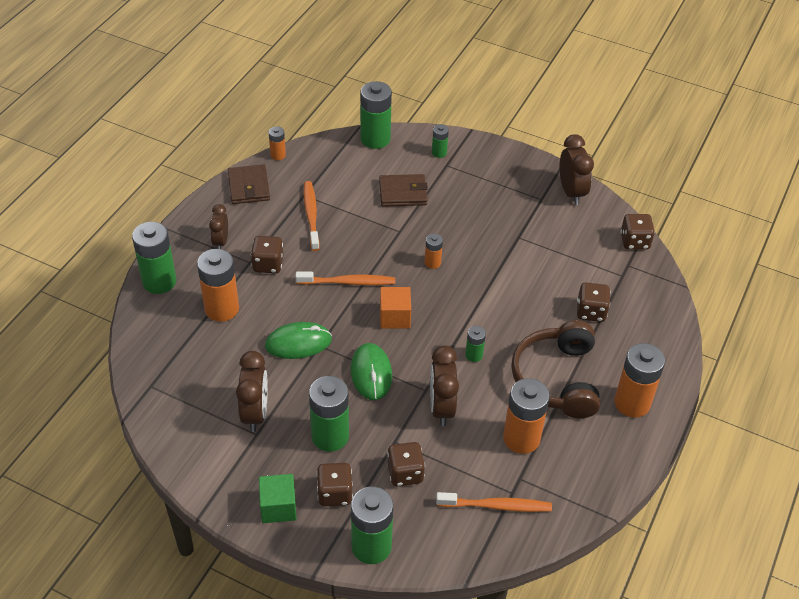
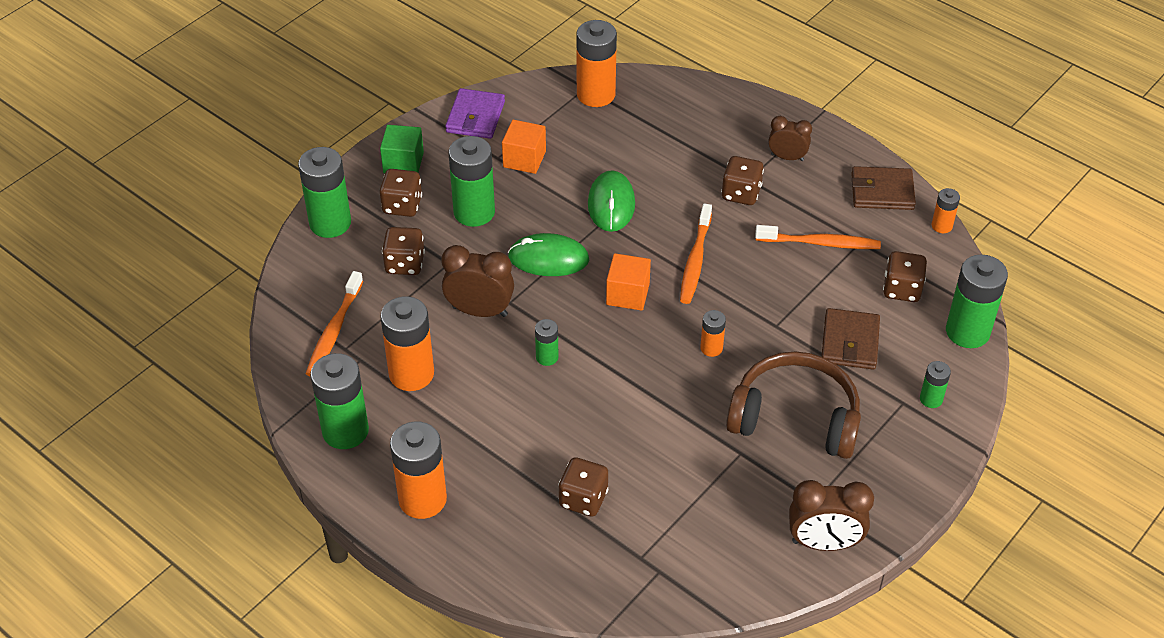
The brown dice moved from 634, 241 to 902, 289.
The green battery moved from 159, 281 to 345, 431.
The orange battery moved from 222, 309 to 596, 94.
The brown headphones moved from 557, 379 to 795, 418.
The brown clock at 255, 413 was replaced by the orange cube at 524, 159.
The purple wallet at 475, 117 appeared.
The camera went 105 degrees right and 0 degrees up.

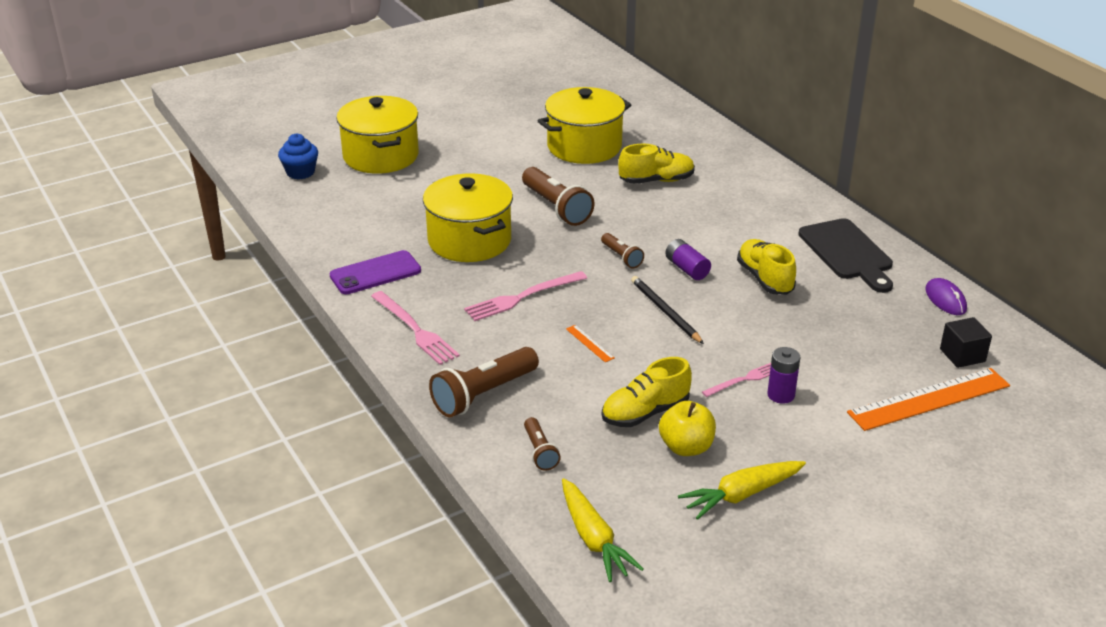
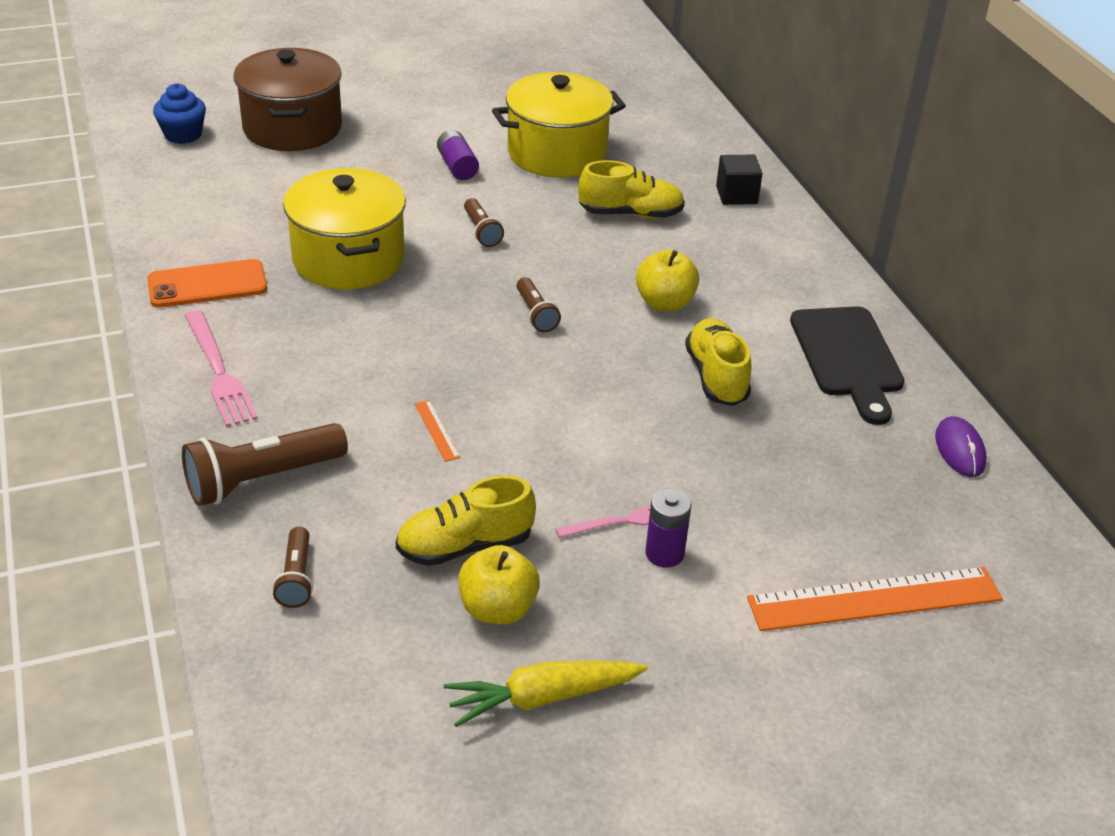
The yellow pot at 381, 156 became the brown pot at 292, 128.
The brown flashlight at 556, 208 changed to 0.55 times the size.
The purple battery moved from 687, 269 to 457, 166.
The purple phone at 375, 273 became the orange phone at 207, 284.
The pink fork at 522, 297 disappeared.
The black pencil at 665, 311 disappeared.
The black cube moved from 962, 355 to 736, 195.
The yellow carrot at 593, 539 disappeared.
The yellow apple at 664, 303 appeared.
The camera went 10 degrees right and 5 degrees up.

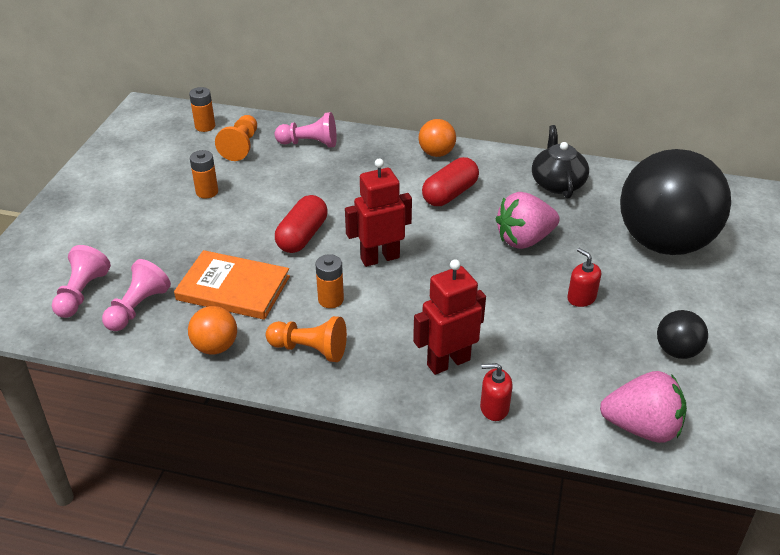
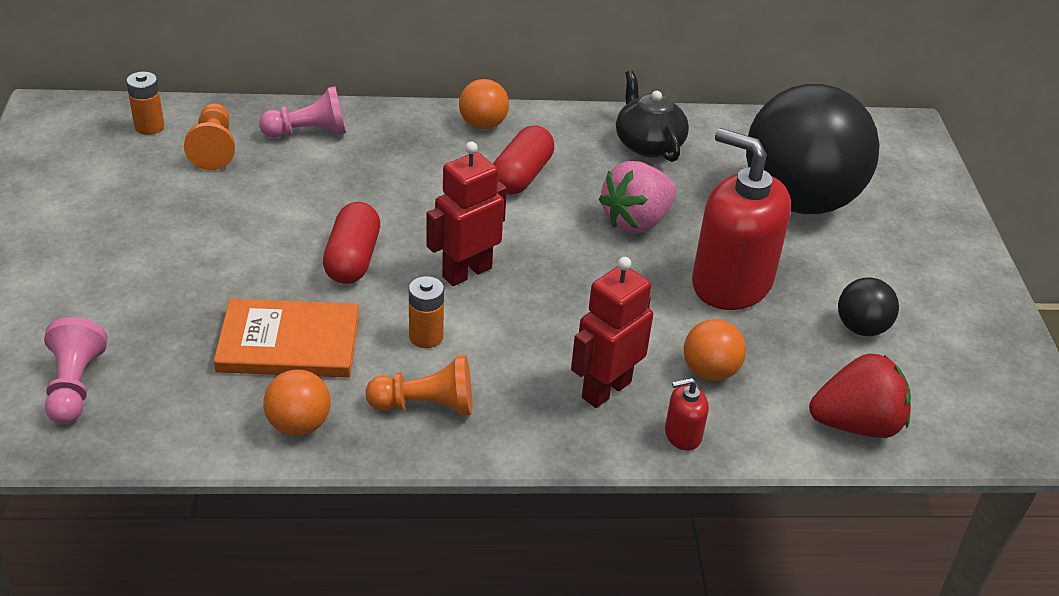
The orange battery at 207, 192 disappeared.
The red soap dispenser at 581, 298 changed to 2.39 times the size.
The pink pawn at 138, 308 disappeared.
The pink strawberry at 641, 427 became the red strawberry at 856, 424.
The orange ball at 710, 371 appeared.
The camera went 20 degrees left and 0 degrees up.

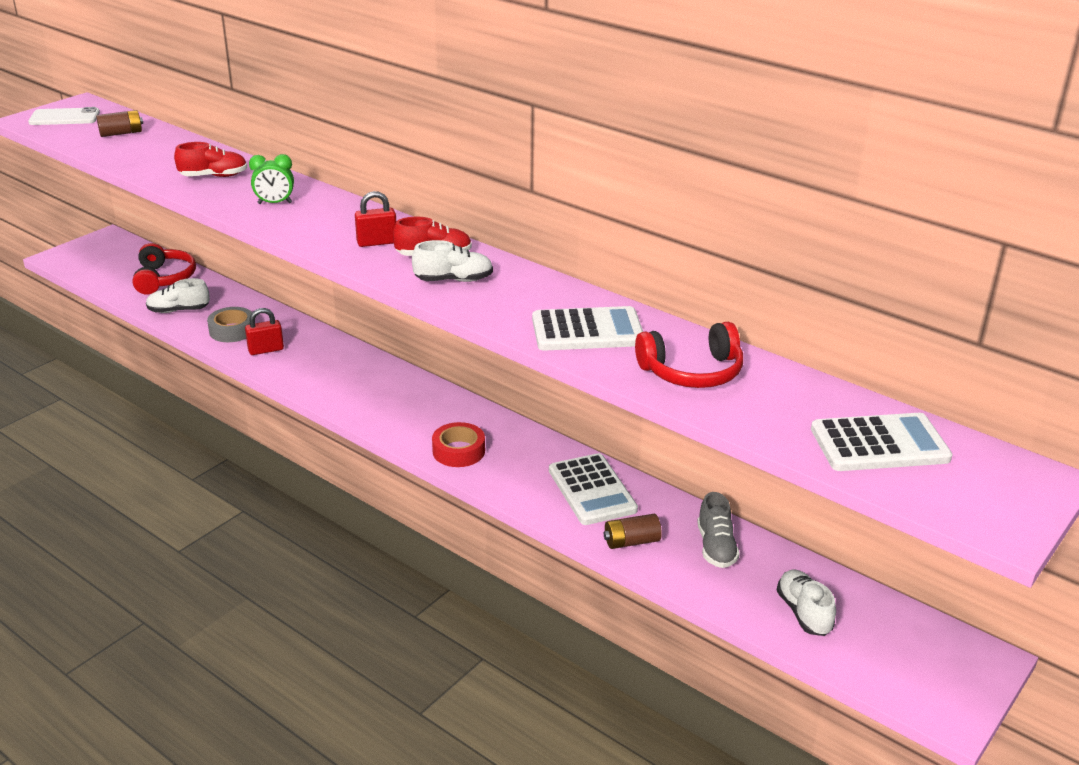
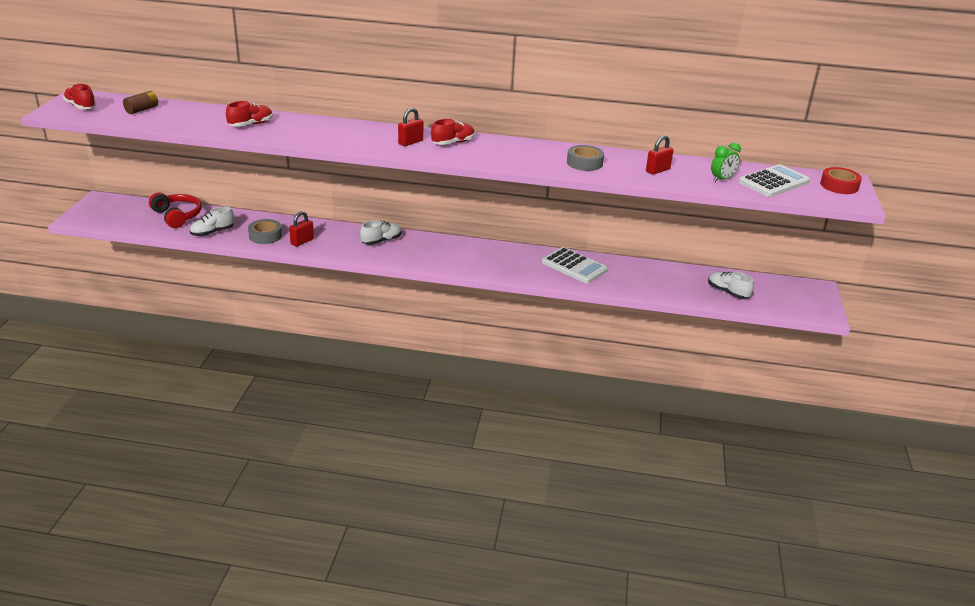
The white phone at 64, 117 was replaced by the red shoe at 81, 106.
The green clock moved from 275, 203 to 722, 179.
The white shoe moved from 454, 280 to 381, 241.
The white calculator at 587, 331 was replaced by the grey tape at 584, 163.
The red headphones at 692, 372 was replaced by the red padlock at 657, 170.
The red tape moved from 458, 451 to 839, 185.
The grey shoe at 716, 547 disappeared.
The brown battery at 631, 541 disappeared.
The camera went 30 degrees left and 0 degrees up.

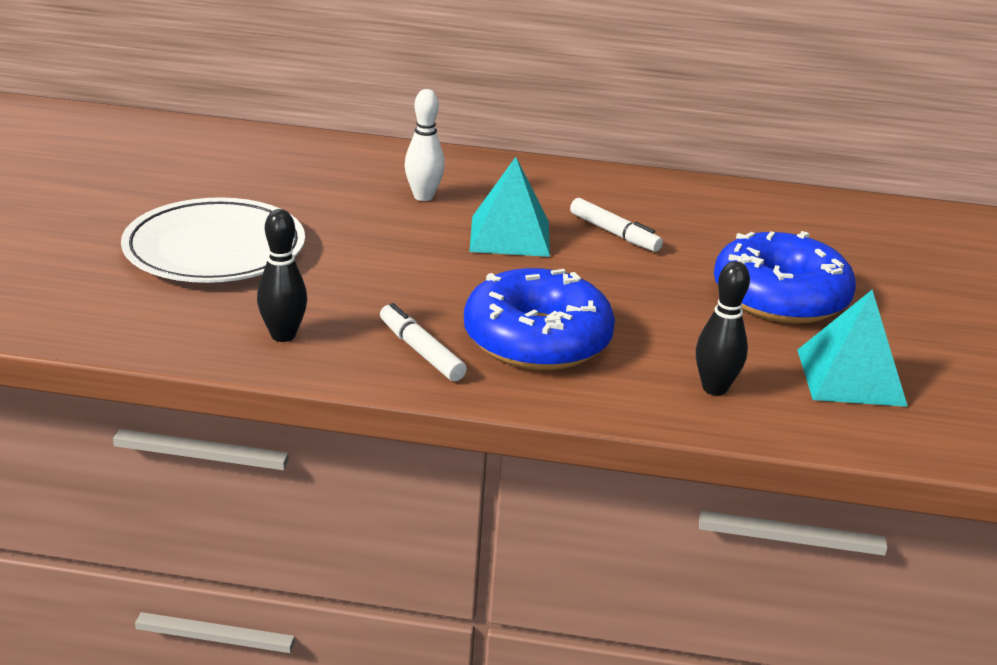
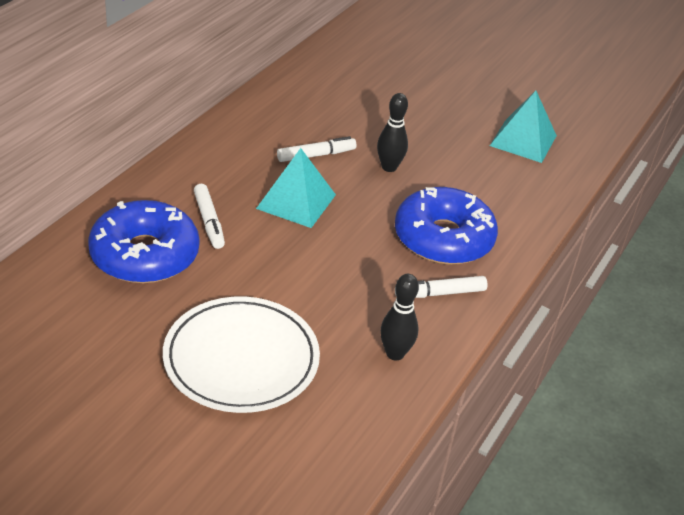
The white bowling pin at 423, 196 was replaced by the white marker at 209, 221.
The blue donut moved from 780, 297 to 144, 255.
The black bowling pin moved from 714, 388 to 389, 167.
The camera went 70 degrees left and 10 degrees up.

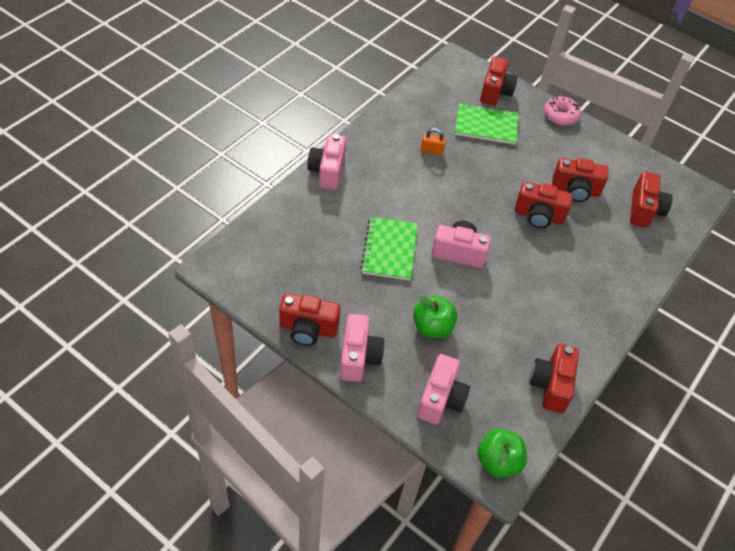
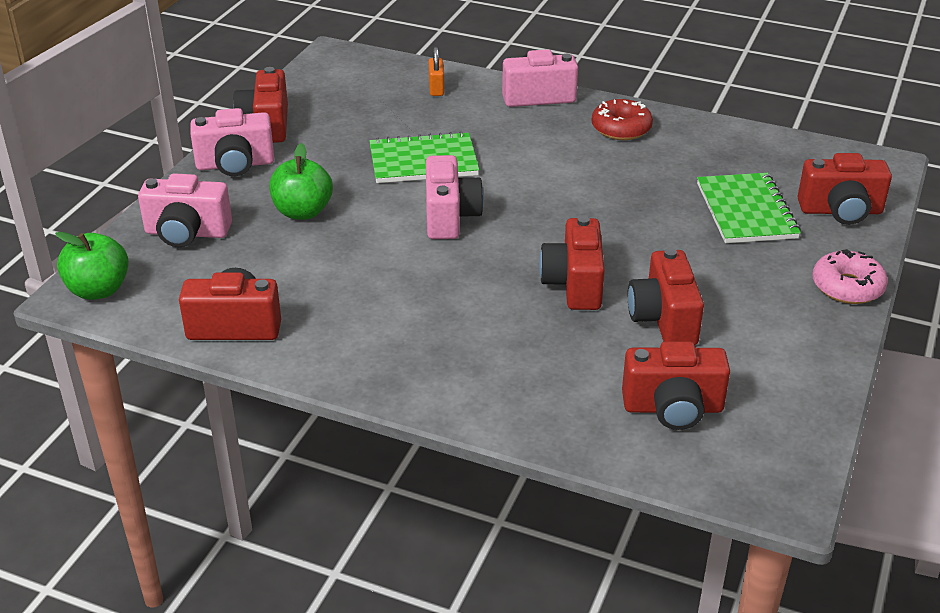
The orange padlock moved from 432, 151 to 436, 88.
The red donut at 621, 128 appeared.
The camera went 80 degrees right and 15 degrees down.

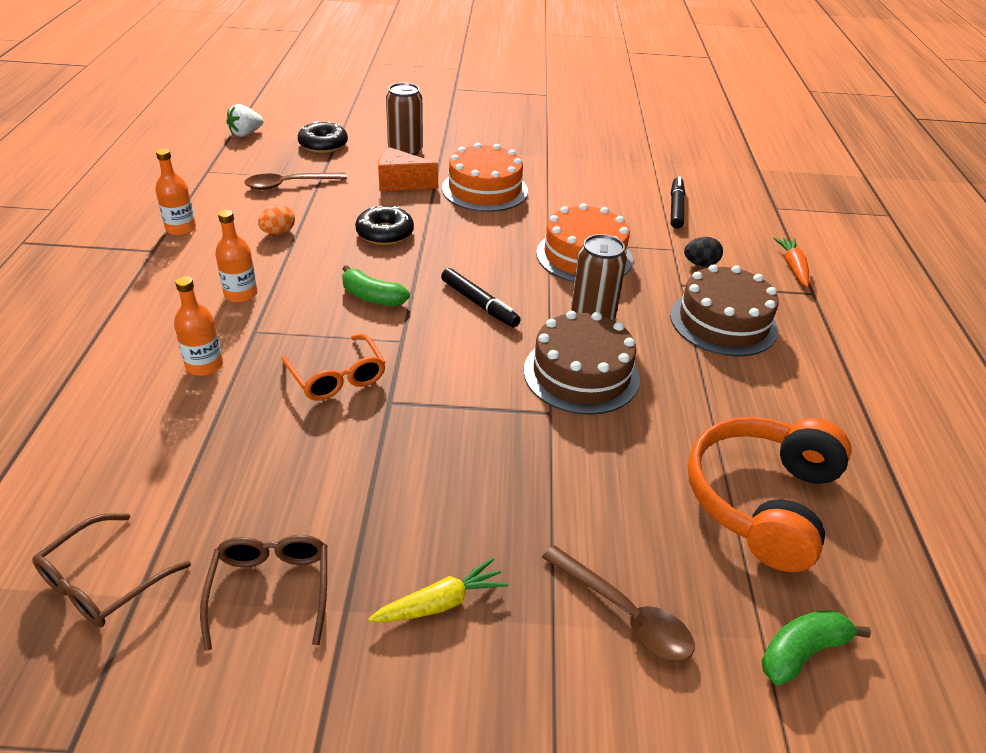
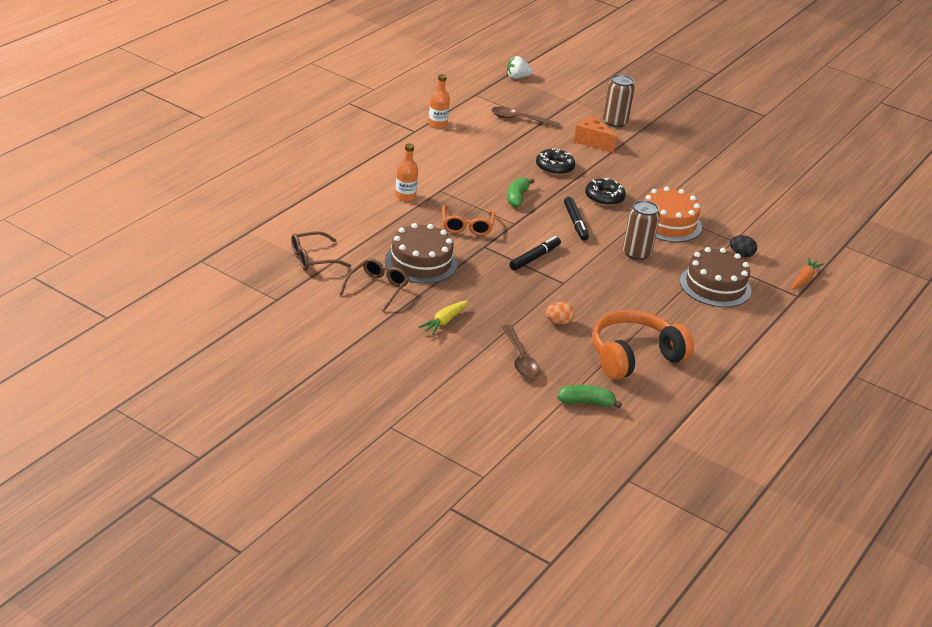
The black donut moved from 323, 145 to 604, 197.
The orange cake at 485, 189 disappeared.
The black marker moved from 676, 208 to 534, 258.
The orange egg moved from 278, 232 to 558, 322.
The orange bottle at 241, 294 disappeared.
The green banana at 372, 297 turned 45 degrees clockwise.
The brown cake moved from 581, 374 to 421, 262.
The yellow carrot at 441, 603 turned 120 degrees clockwise.
The camera went 30 degrees right and 5 degrees down.

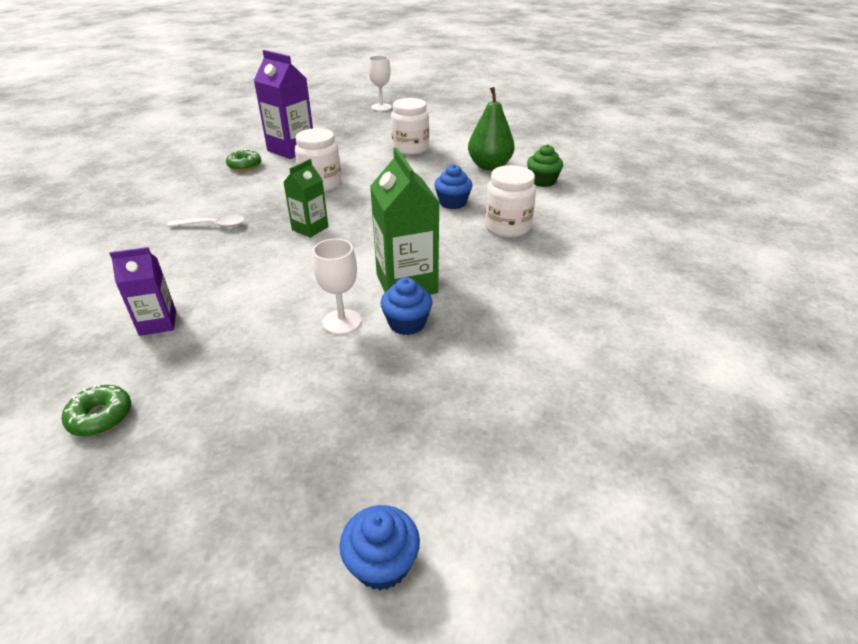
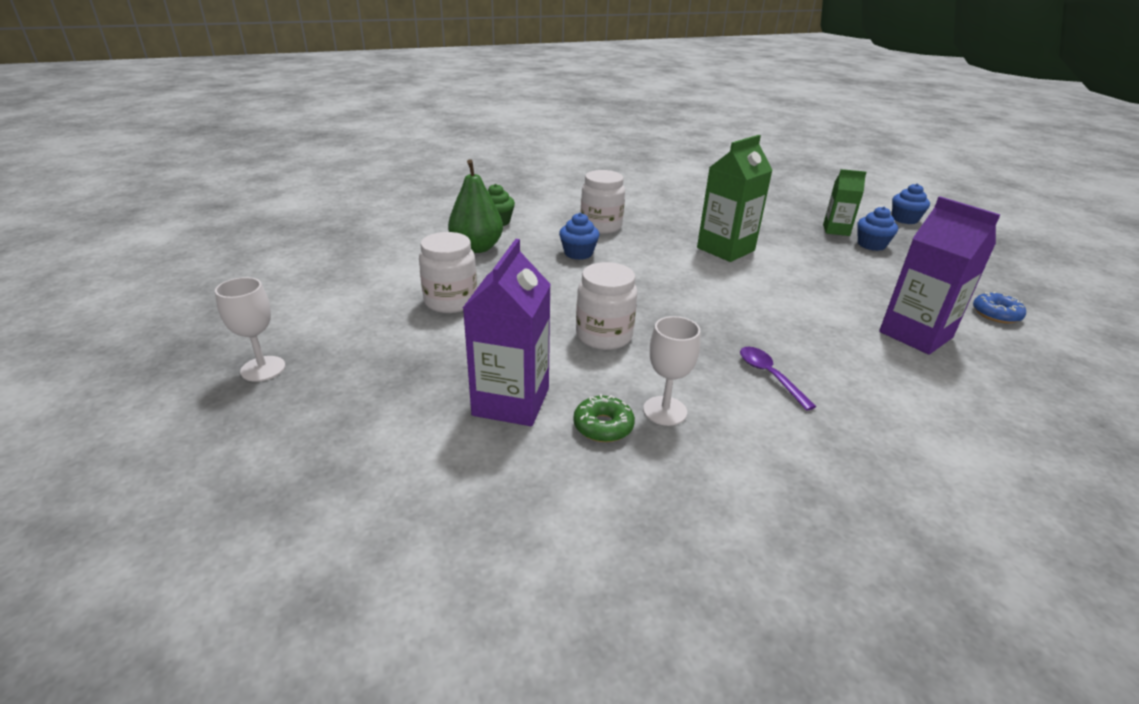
The green carton moved from 310, 228 to 836, 230.
The white spoon at 213, 225 became the purple spoon at 770, 376.
The white goblet moved from 342, 322 to 665, 411.
The purple carton at 158, 323 changed to 1.67 times the size.
The blue cupcake moved from 407, 323 to 871, 245.
The green donut at 100, 417 became the blue donut at 996, 314.
The camera went 115 degrees left and 5 degrees down.

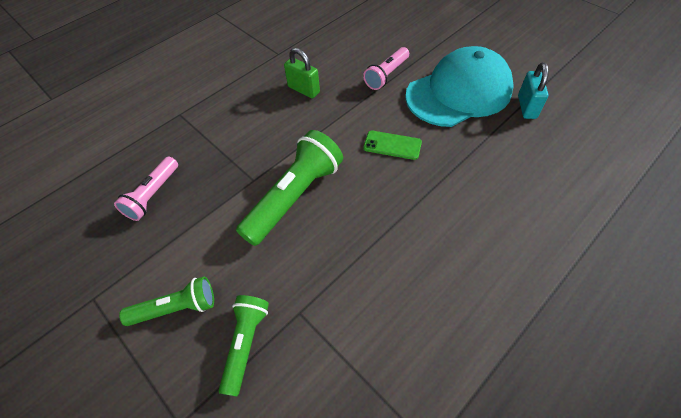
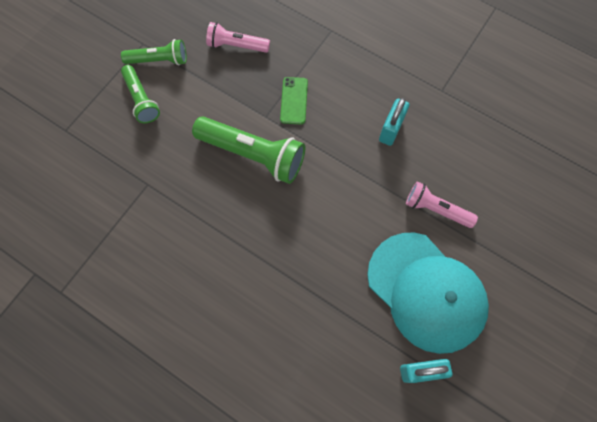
The green padlock at 303, 90 became the turquoise padlock at 391, 130.
The green phone moved from 392, 145 to 294, 101.
The green flashlight moved from 246, 344 to 159, 60.
The camera went 75 degrees right and 15 degrees up.

